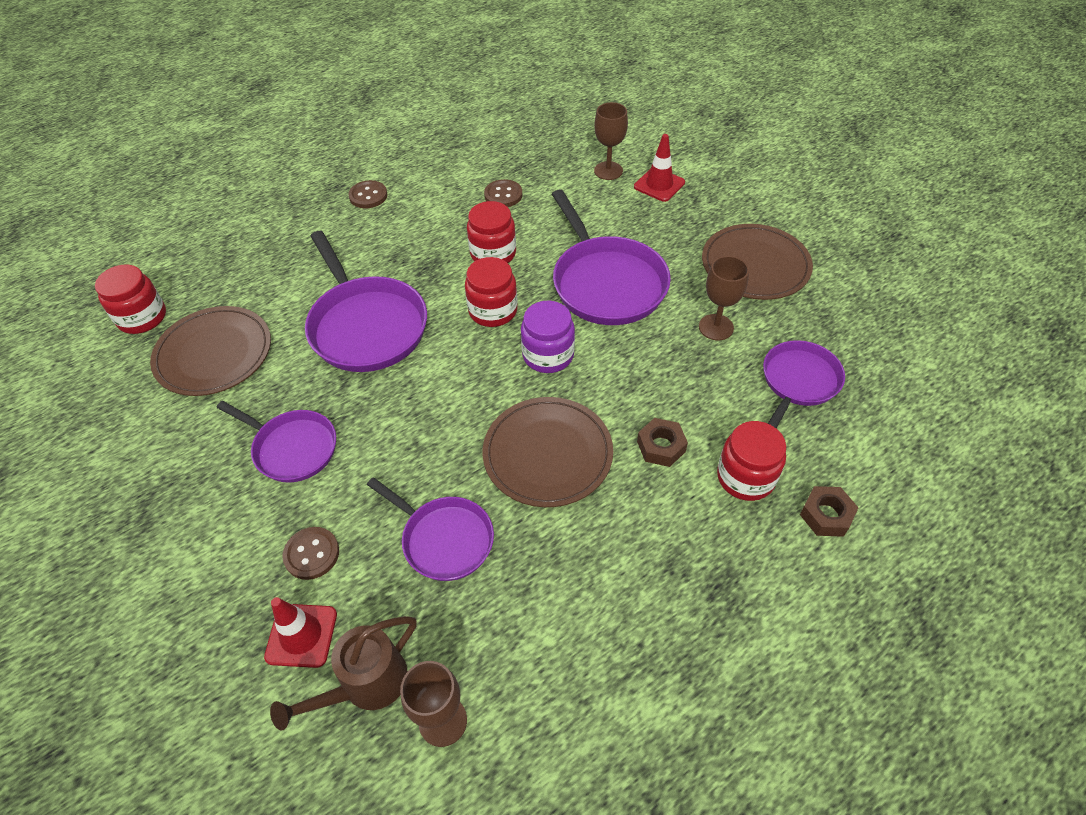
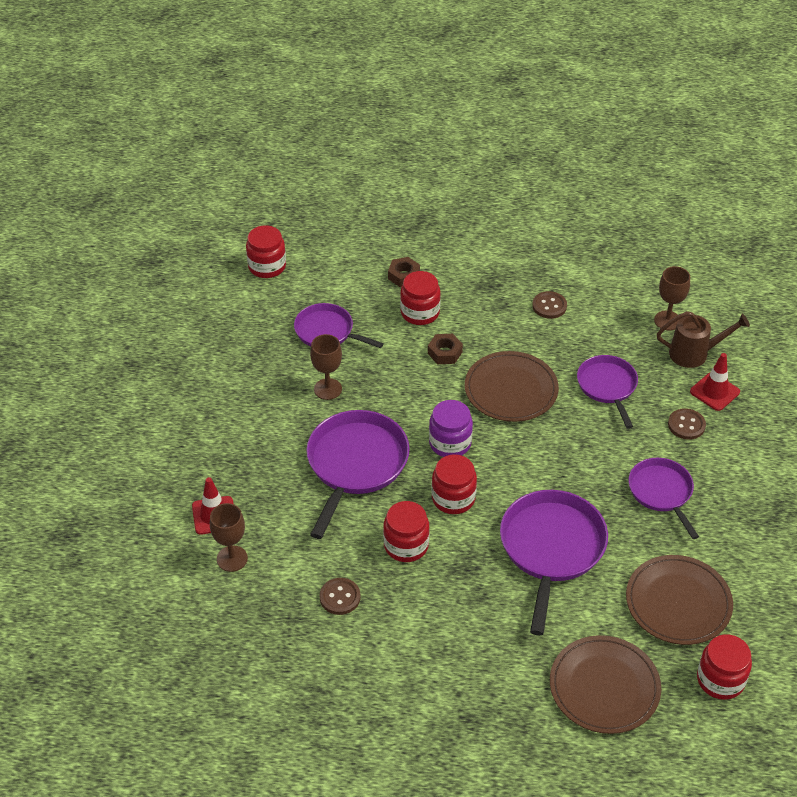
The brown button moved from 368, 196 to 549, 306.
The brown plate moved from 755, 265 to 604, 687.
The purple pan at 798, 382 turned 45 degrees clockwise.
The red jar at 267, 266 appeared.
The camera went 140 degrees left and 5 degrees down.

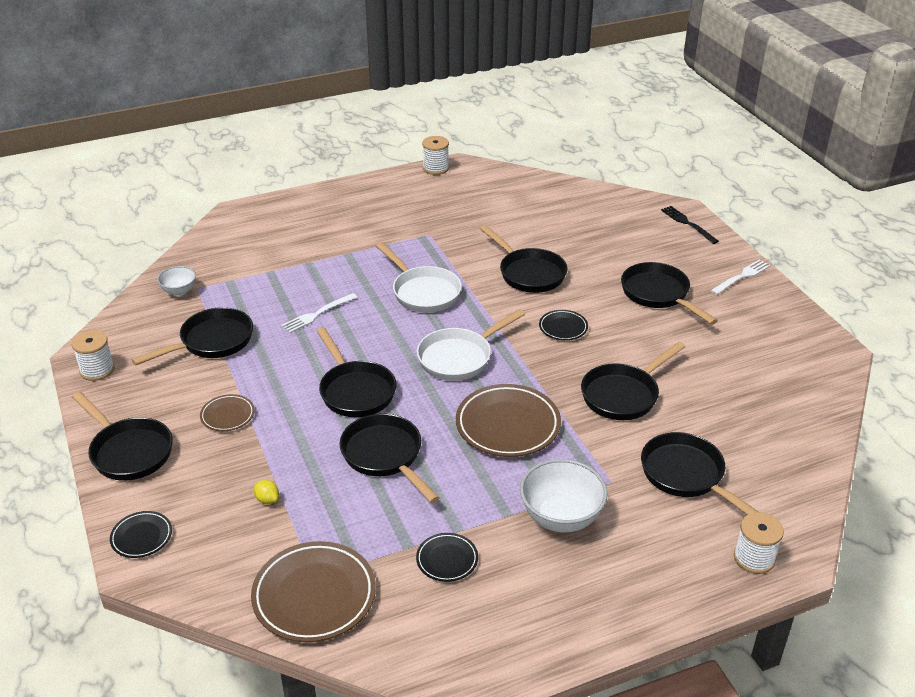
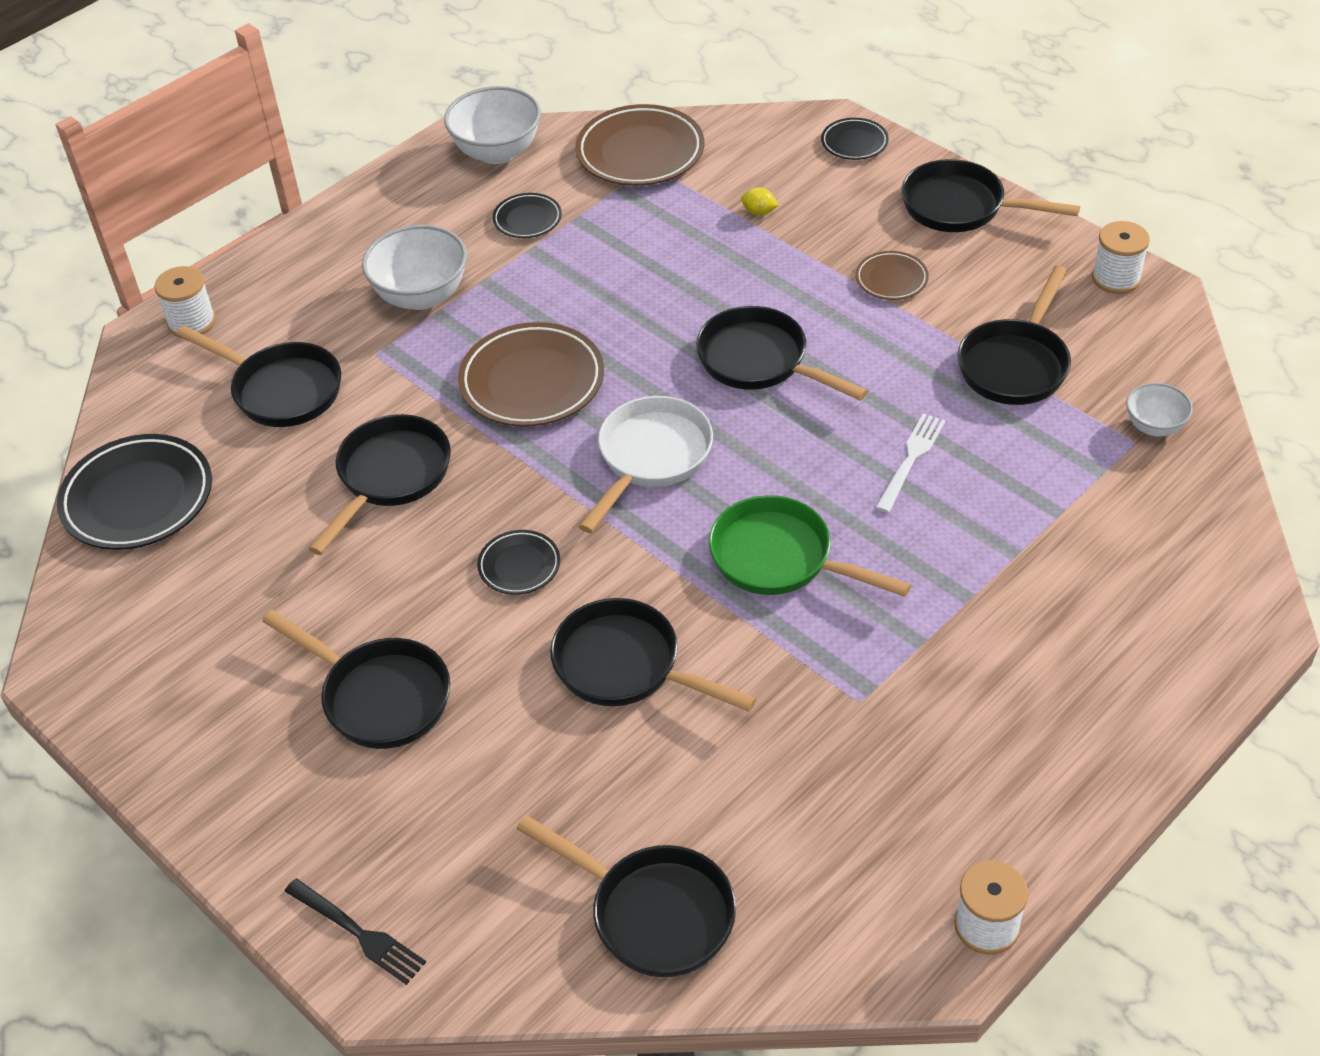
The white pan at 423, 292 became the green pan at 780, 559.
The white fork at 742, 276 disappeared.
The black pan moved from 385, 456 to 653, 912.
The white bowl at 497, 152 appeared.
The black plate at 138, 498 appeared.
The camera went 160 degrees right and 10 degrees up.

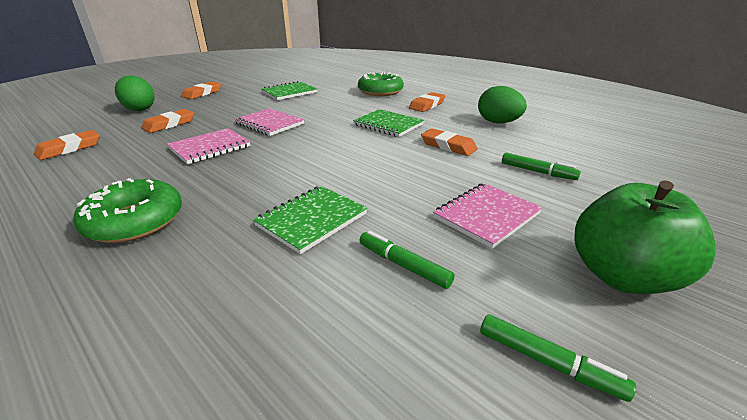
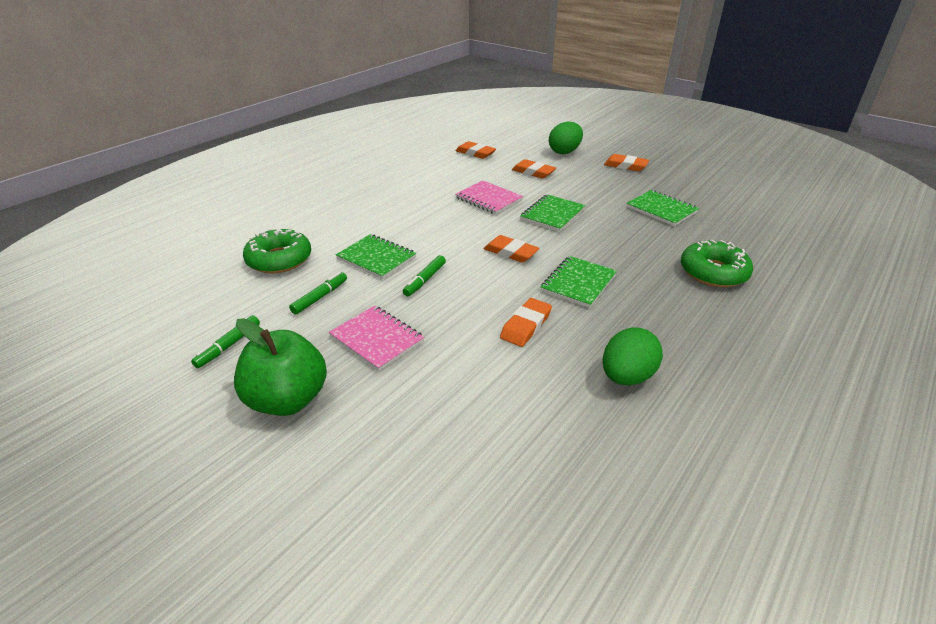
The orange eraser moved from 427, 105 to 511, 252.
The pink notebook at 269, 124 became the green notebook at 552, 214.
The green marker moved from 537, 172 to 425, 280.
The green donut moved from 135, 221 to 279, 259.
The camera went 85 degrees right and 5 degrees up.

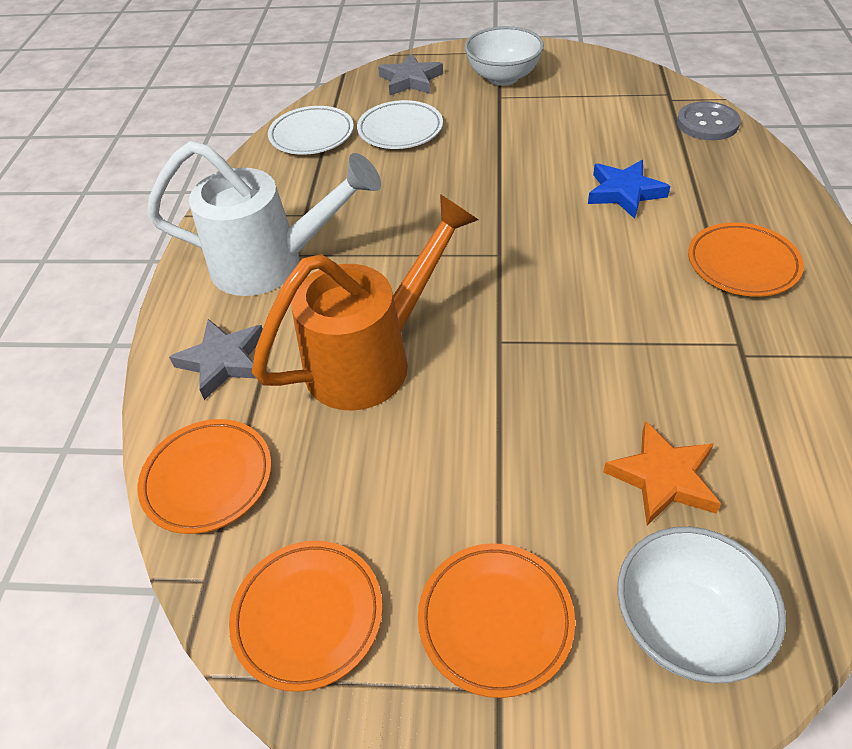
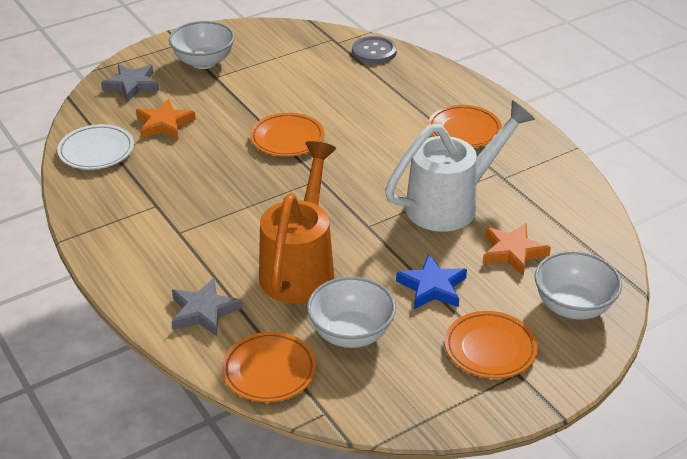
The white plate at 400, 130 was replaced by the orange star at 164, 124.
The white watering can moved from 273, 264 to 452, 203.
The blue star moved from 624, 192 to 432, 287.
The orange plate moved from 308, 616 to 287, 139.
The white bowl at 351, 333 appeared.
The camera went 40 degrees left and 10 degrees down.

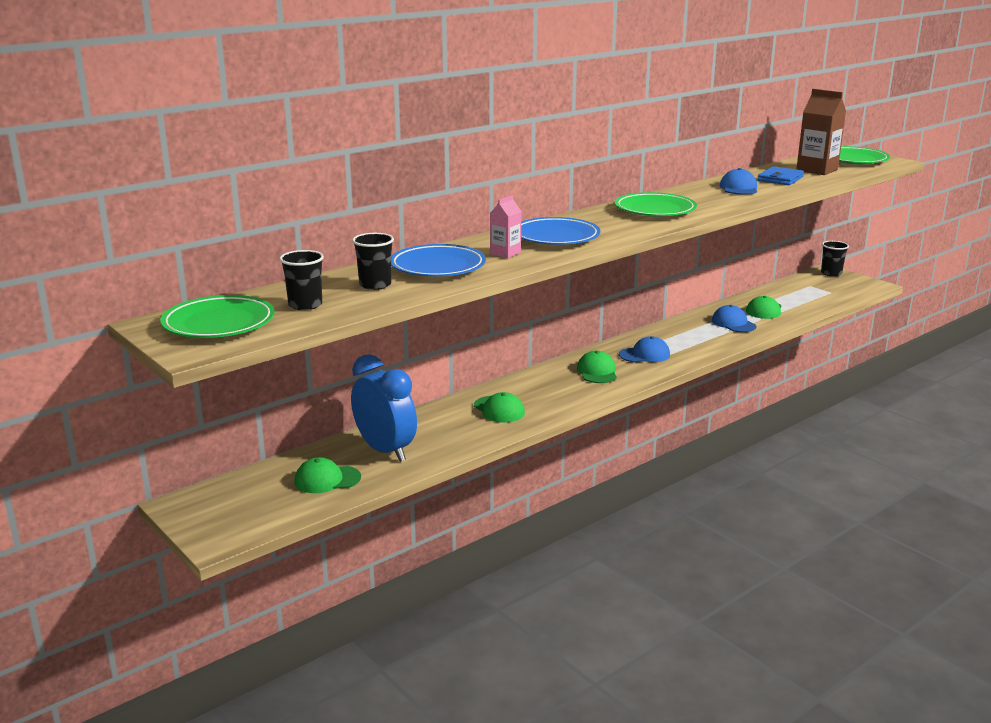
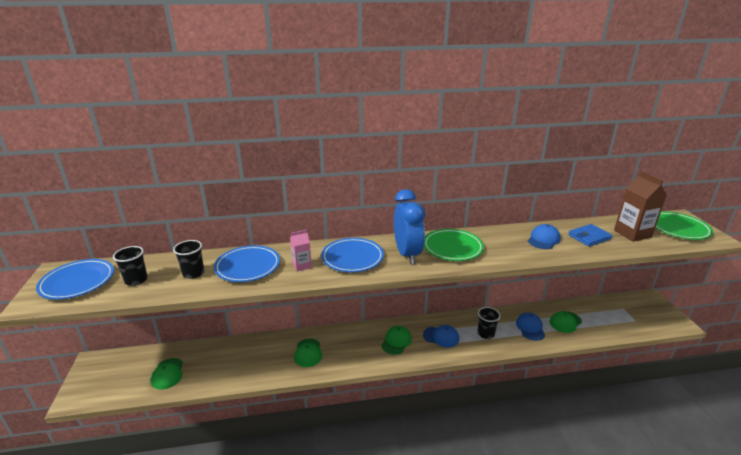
The black cup moved from 831, 273 to 485, 334.
The green plate at 219, 324 became the blue plate at 78, 282.
The blue clock moved from 385, 450 to 407, 254.
The green cap at 327, 479 turned 120 degrees counterclockwise.
The camera went 30 degrees right and 5 degrees up.

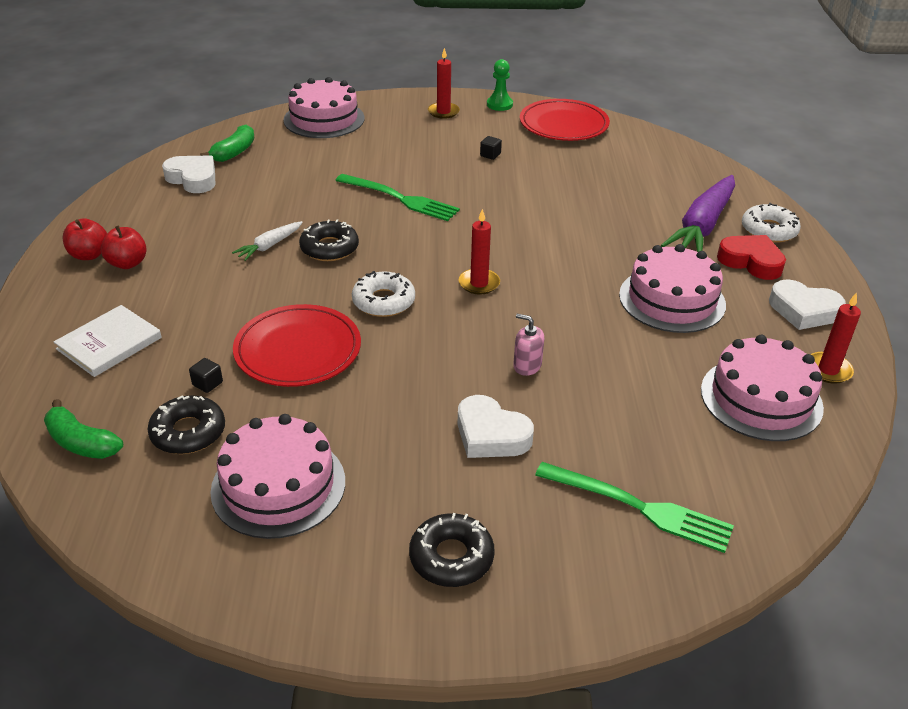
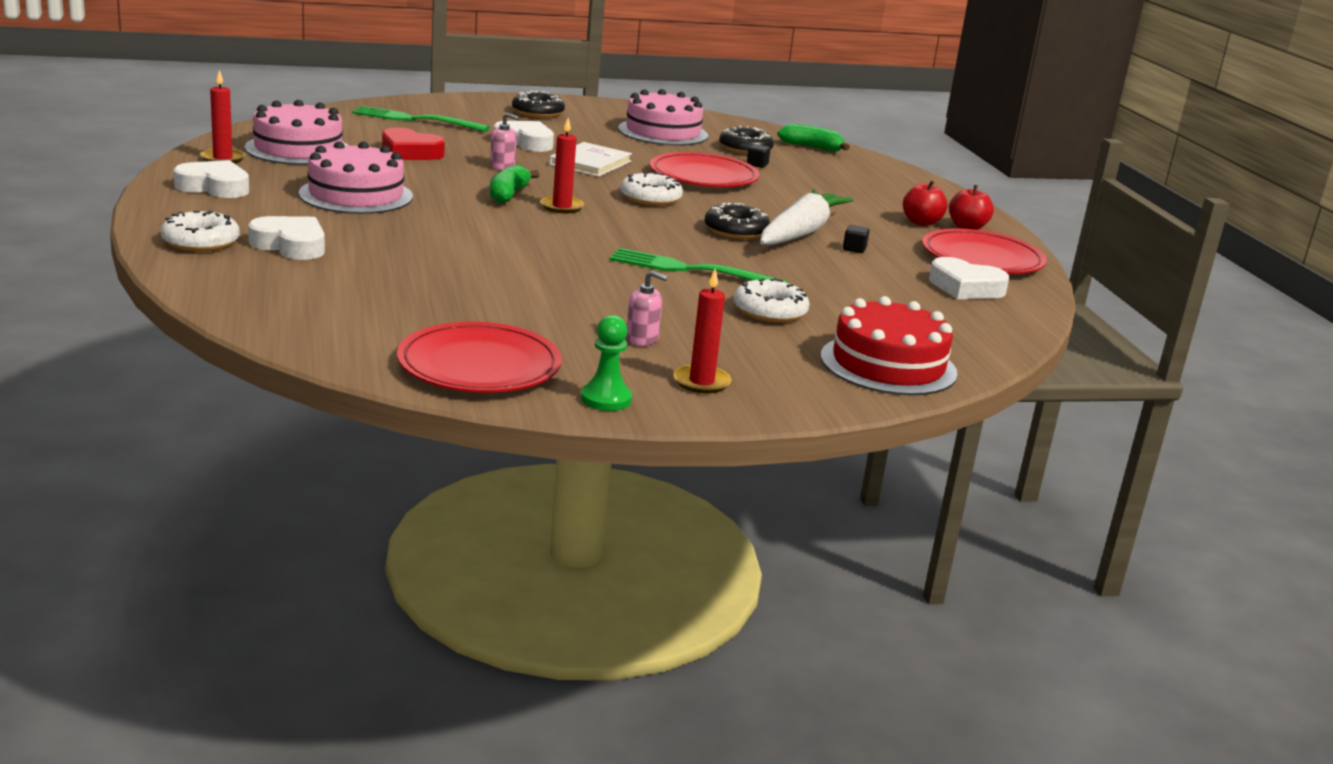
The pink cake at 324, 119 became the red cake at 888, 365.
The green banana moved from 234, 152 to 508, 195.
The black cube moved from 490, 155 to 854, 249.
The purple carrot at 702, 226 was replaced by the white heart at 290, 245.
The white carrot at 269, 246 changed to 2.06 times the size.
The red heart moved from 751, 261 to 410, 152.
The white book moved from 109, 343 to 590, 163.
The red plate at 982, 258 appeared.
The pink soap dispenser at 642, 339 appeared.
The white donut at 770, 311 appeared.
The camera went 165 degrees right and 15 degrees down.

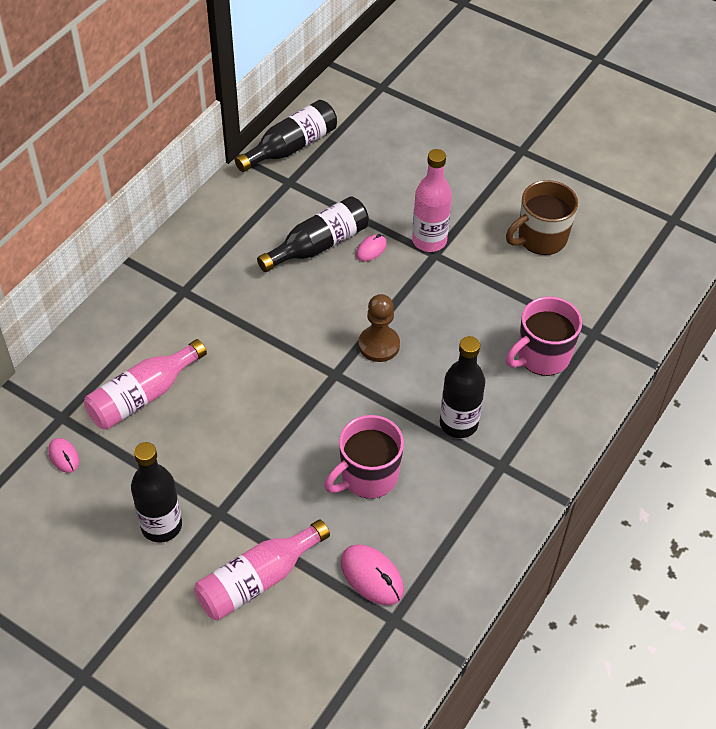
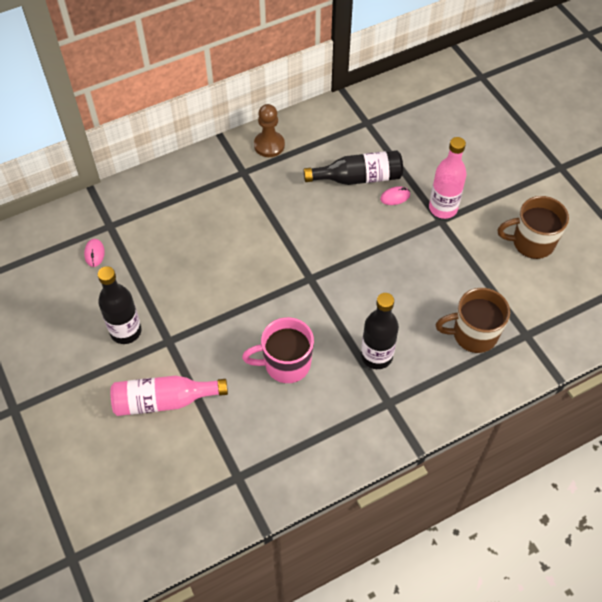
The black bottle at 291, 147 disappeared.
The brown pawn moved from 379, 345 to 269, 145.
The pink mug at 542, 356 became the brown mug at 473, 334.
The pink bottle at 143, 396 disappeared.
The pink mouse at 372, 576 disappeared.
The camera went 30 degrees right and 5 degrees up.

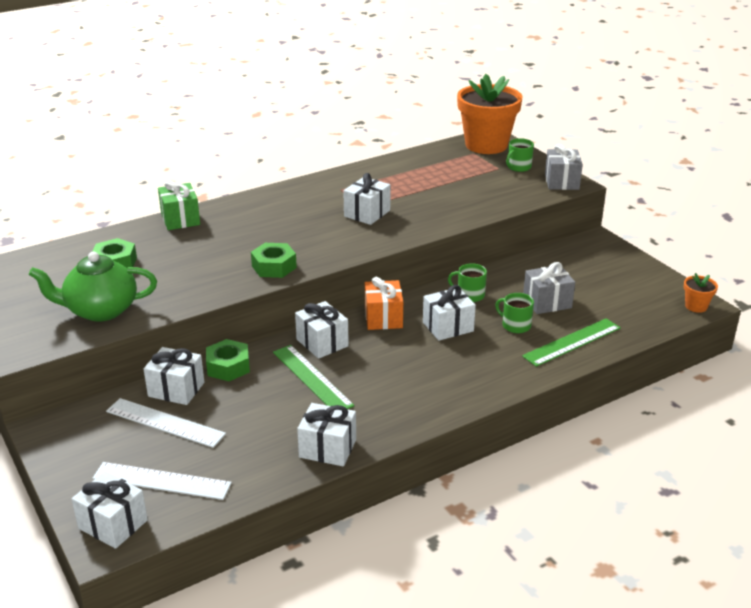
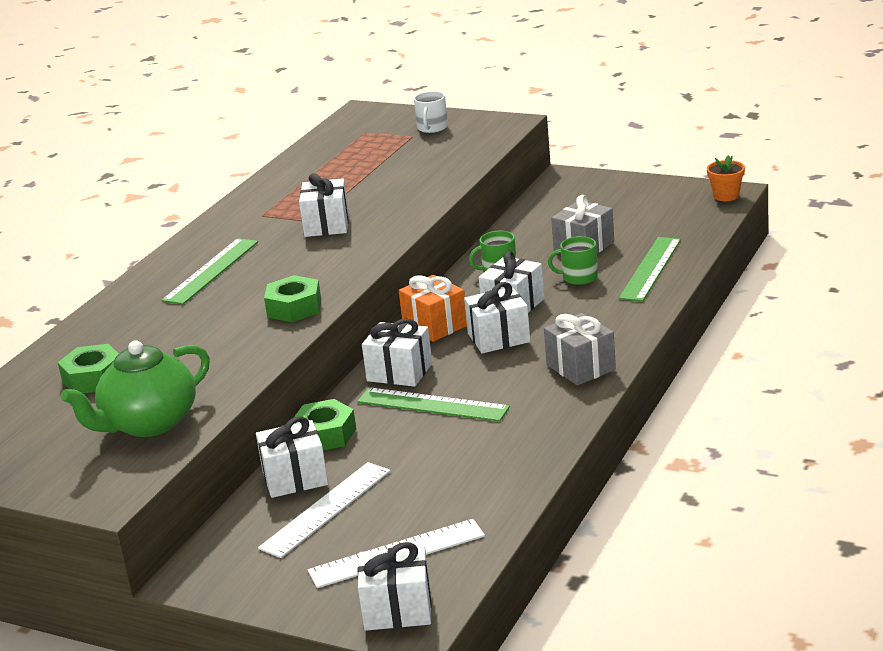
The orange flower pot at 486, 145 disappeared.
The green mug at 518, 167 became the white mug at 432, 128.
The grey gift moved from 561, 182 to 581, 367.
The green gift at 180, 219 disappeared.
The white ruler at 165, 422 turned 45 degrees counterclockwise.
The white gift moved from 327, 448 to 498, 338.
The green ruler at 211, 271 appeared.
The camera went 30 degrees left and 5 degrees down.

